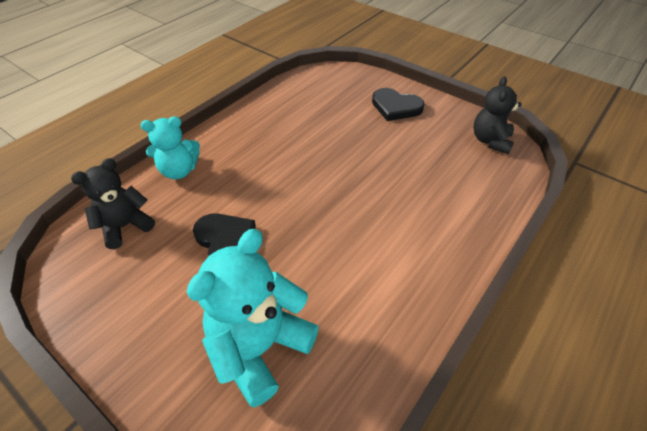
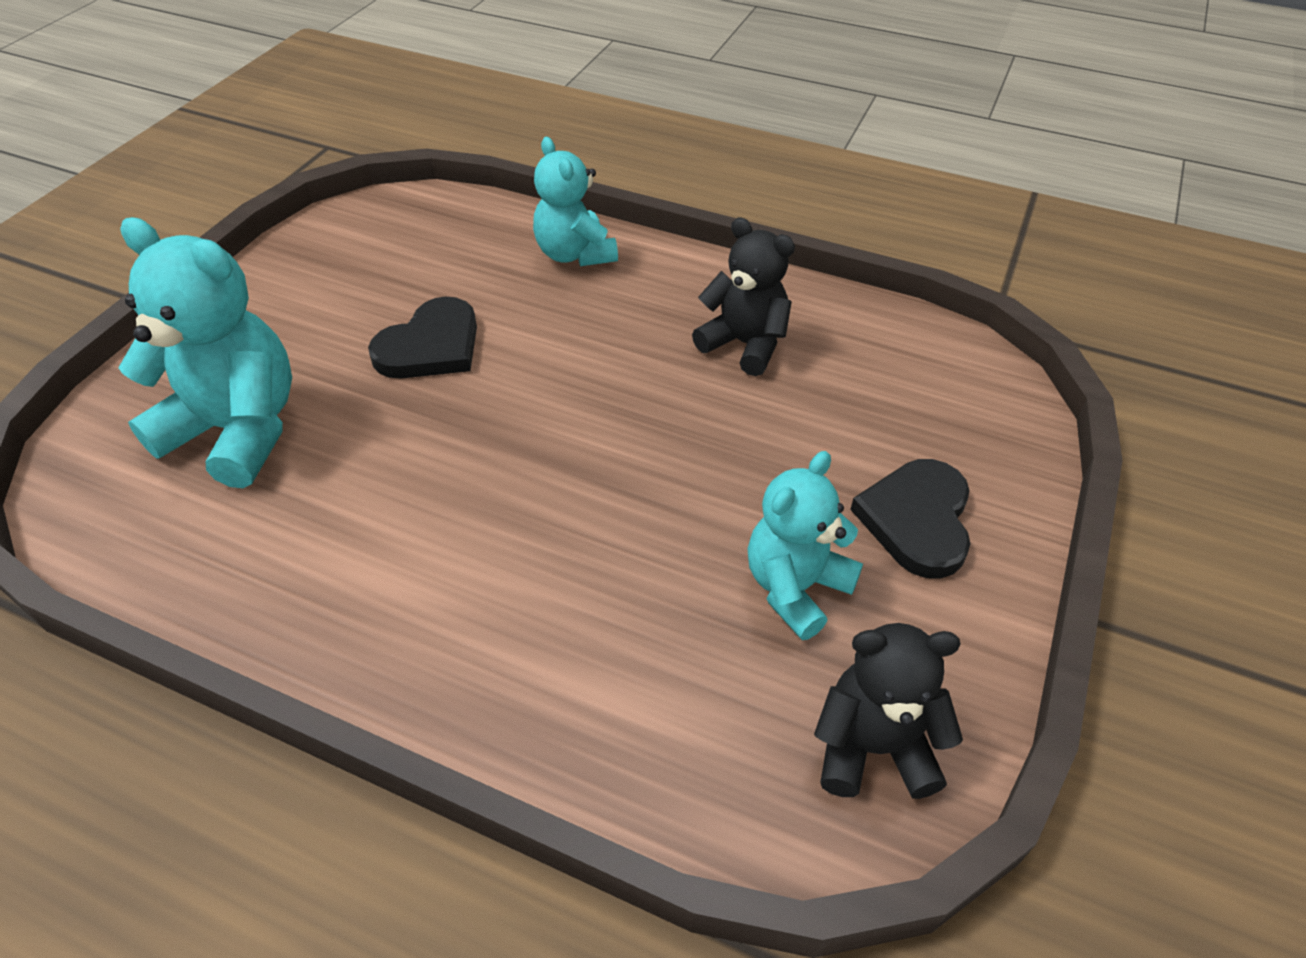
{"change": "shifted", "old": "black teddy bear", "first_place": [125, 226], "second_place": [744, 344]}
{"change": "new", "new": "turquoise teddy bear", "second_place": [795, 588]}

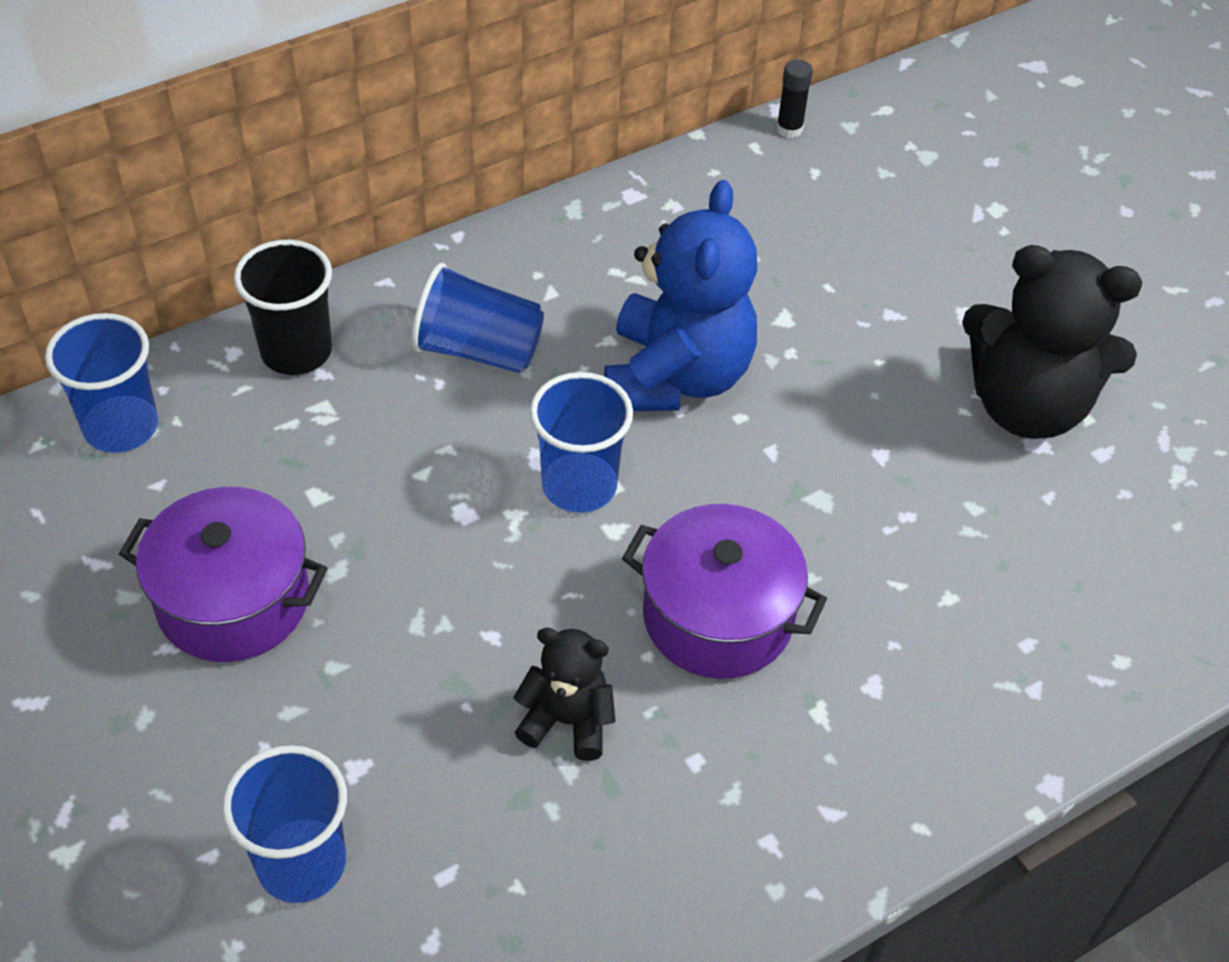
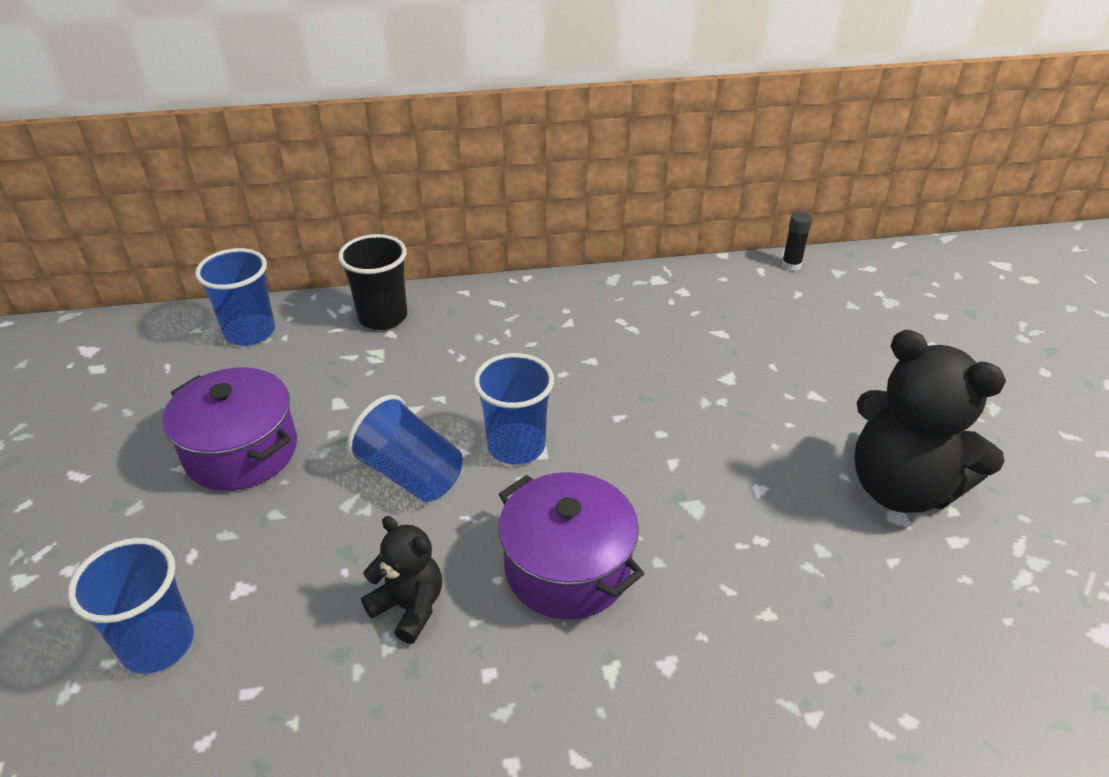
{"change": "gone", "old": "blue teddy bear", "first_place": [676, 377]}
{"change": "shifted", "old": "blue cup", "first_place": [478, 350], "second_place": [410, 474]}

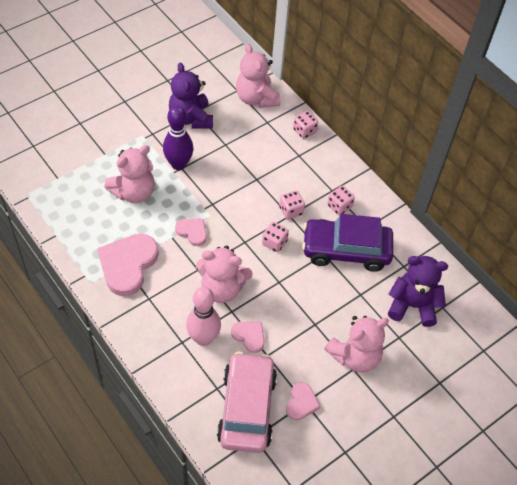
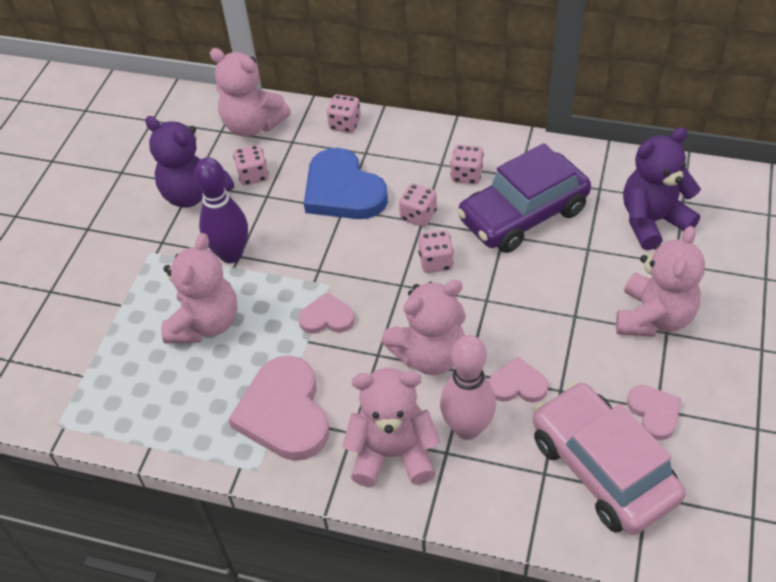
{"change": "new", "new": "pink dice", "second_place": [253, 175]}
{"change": "new", "new": "blue heart", "second_place": [343, 191]}
{"change": "new", "new": "pink teddy bear", "second_place": [393, 454]}

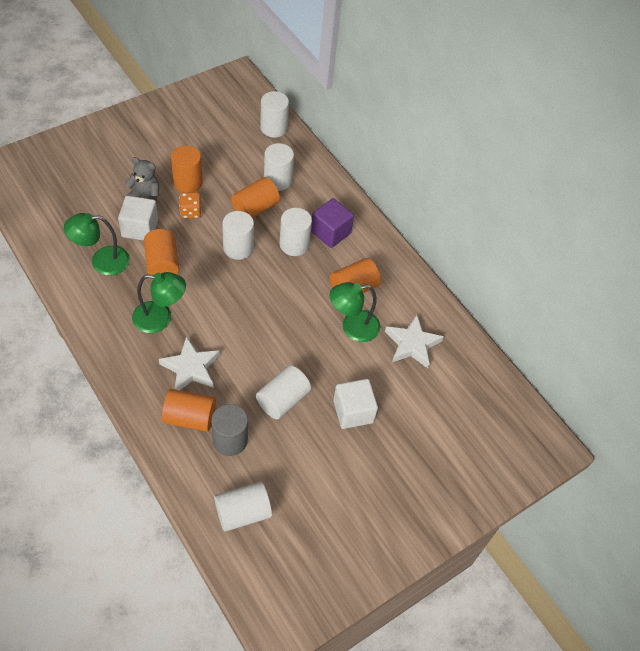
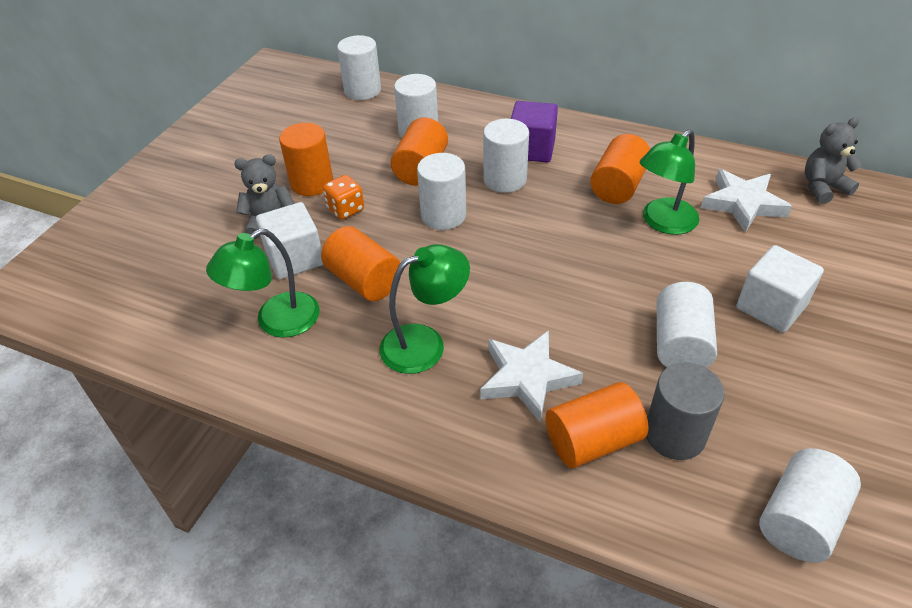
{"change": "new", "new": "grey teddy bear", "second_place": [823, 188]}

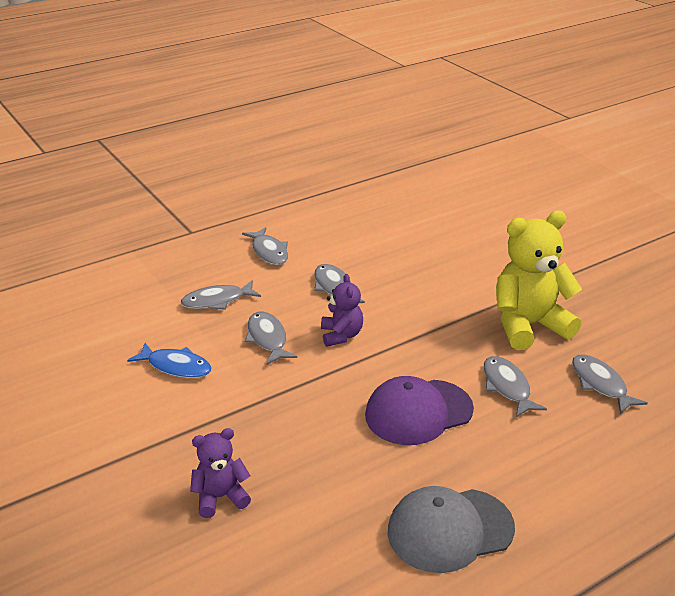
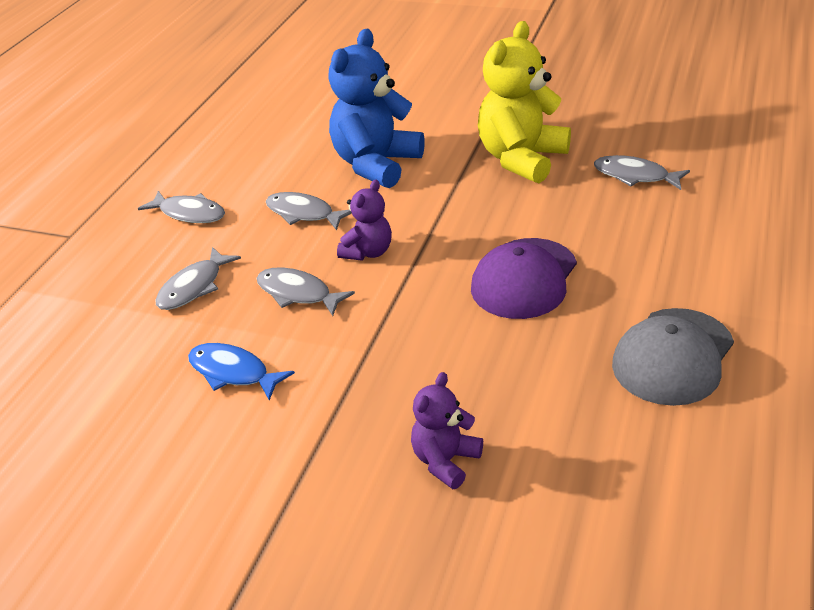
{"change": "rotated", "old": "purple teddy bear", "first_place": [341, 335], "second_place": [368, 252], "degrees": 75}
{"change": "rotated", "old": "blue fish", "first_place": [176, 366], "second_place": [233, 373], "degrees": -135}
{"change": "gone", "old": "grey fish", "first_place": [507, 387]}
{"change": "new", "new": "blue teddy bear", "second_place": [376, 164]}

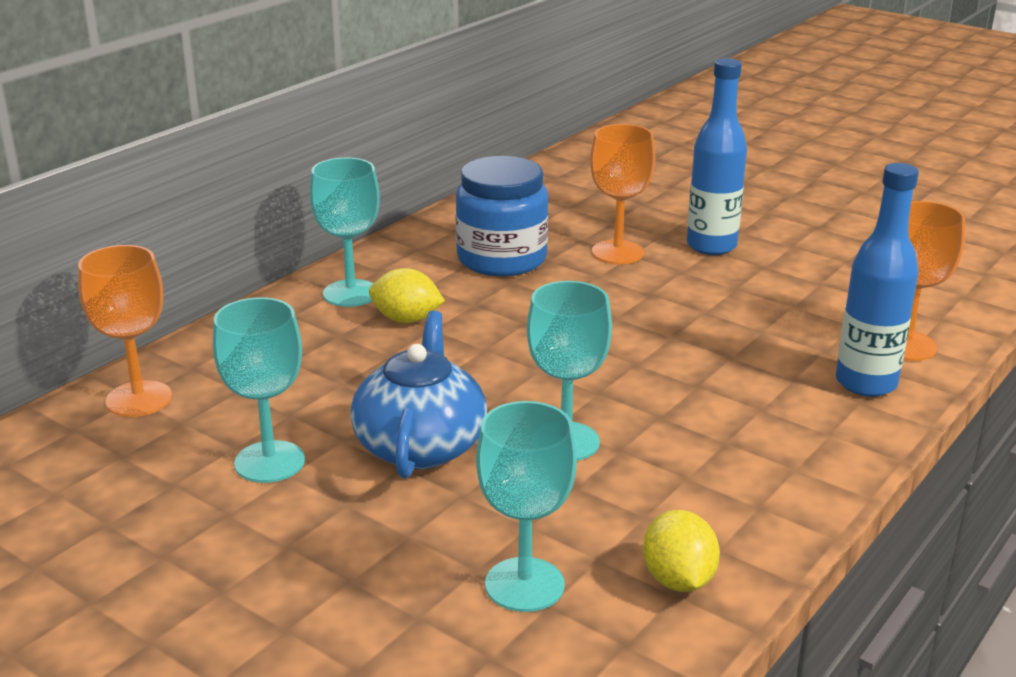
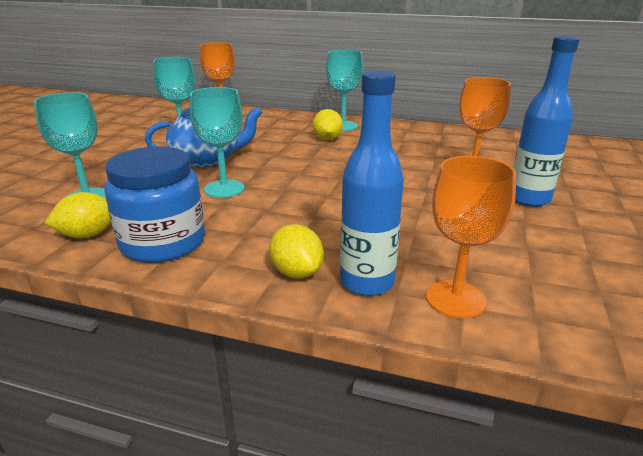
{"change": "shifted", "old": "blue jar", "first_place": [502, 259], "second_place": [163, 242]}
{"change": "new", "new": "yellow lemon", "second_place": [296, 272]}

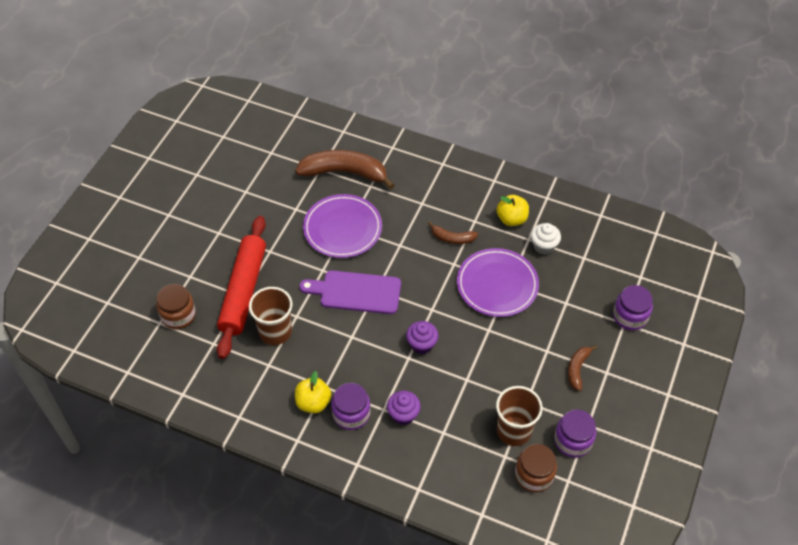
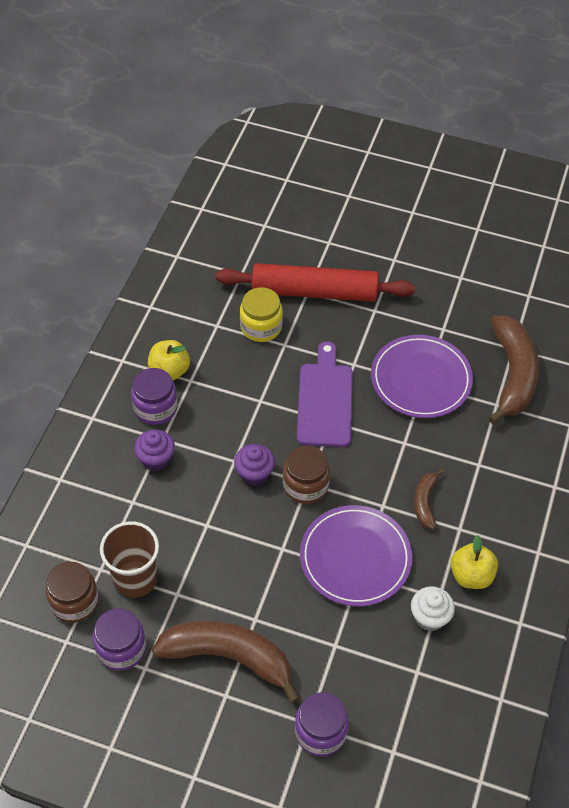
{"change": "shifted", "old": "brown jar", "first_place": [178, 315], "second_place": [305, 485]}
{"change": "swapped", "old": "brown cup", "new": "yellow jar", "first_place": [275, 332], "second_place": [261, 327]}
{"change": "scaled", "old": "brown banana", "first_place": [577, 369], "second_place": [229, 657], "factor": 2.02}

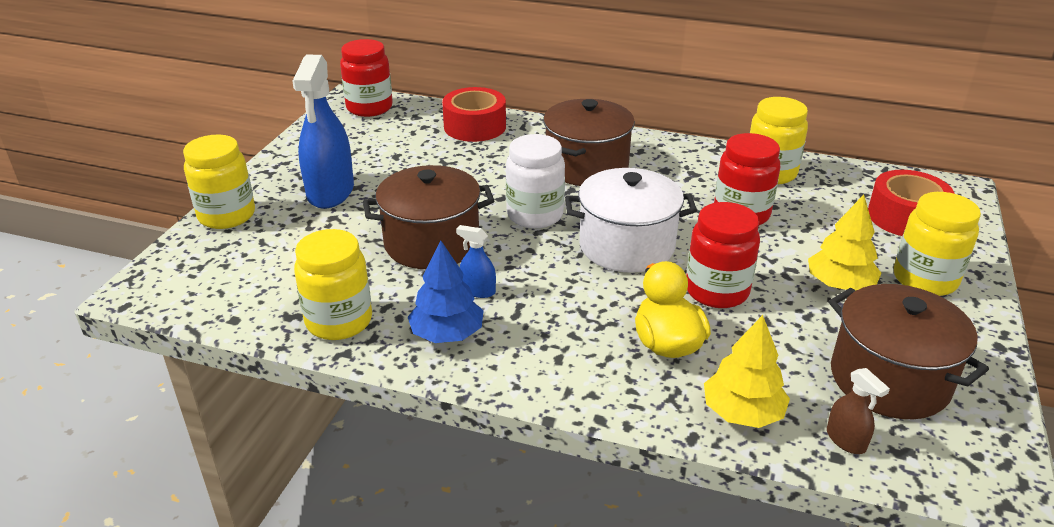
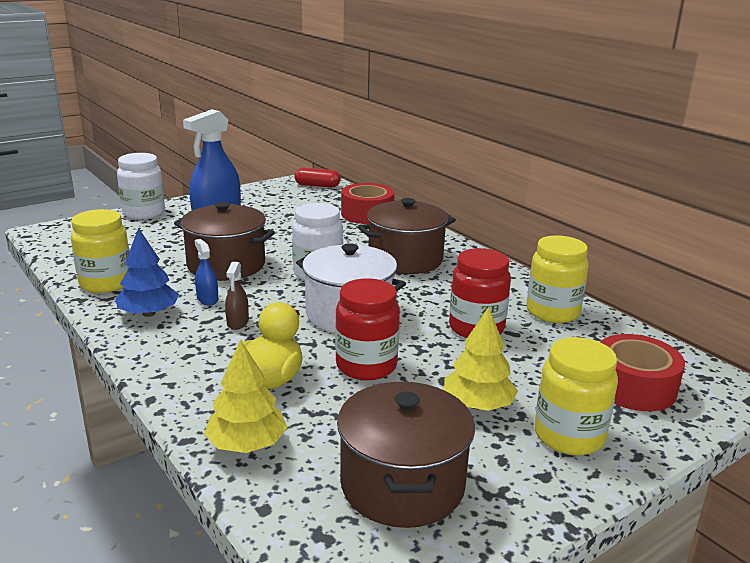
{"change": "swapped", "old": "red jar", "new": "red capsule", "first_place": [369, 108], "second_place": [317, 185]}
{"change": "repainted", "old": "yellow jar", "new": "white jar", "first_place": [227, 215], "second_place": [144, 213]}
{"change": "shifted", "old": "brown spray bottle", "first_place": [846, 440], "second_place": [237, 322]}

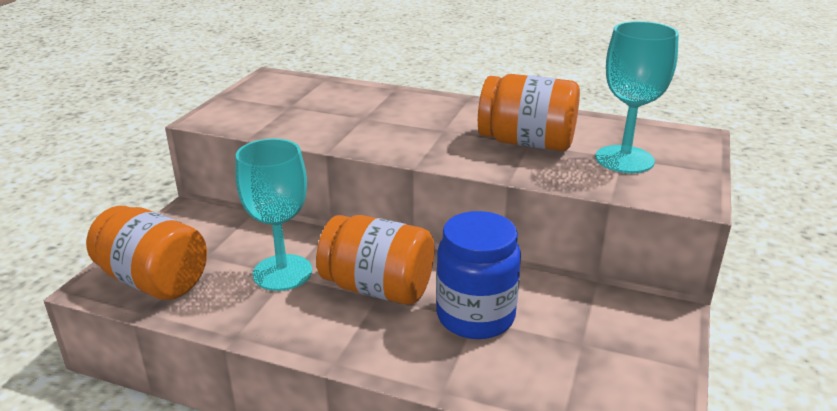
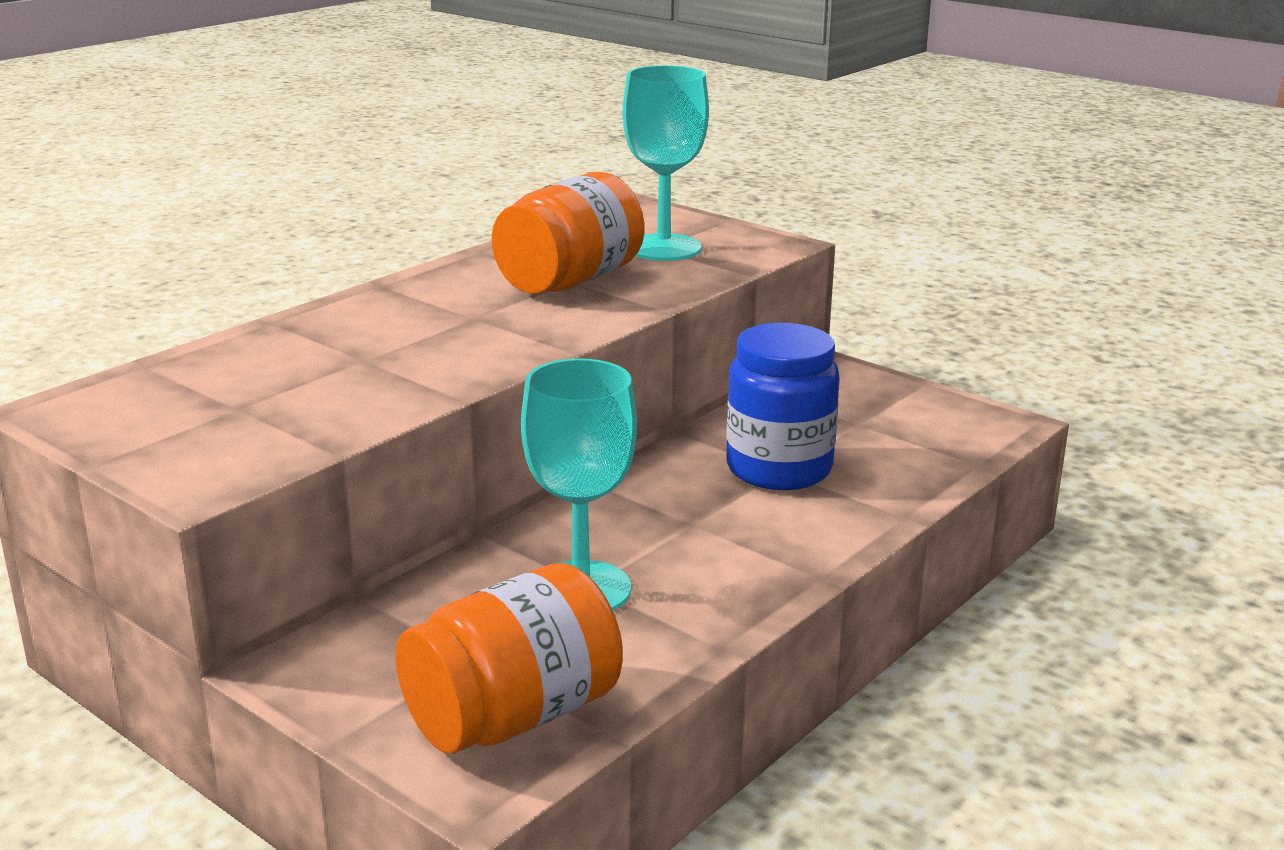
{"change": "gone", "old": "orange jar", "first_place": [378, 288]}

